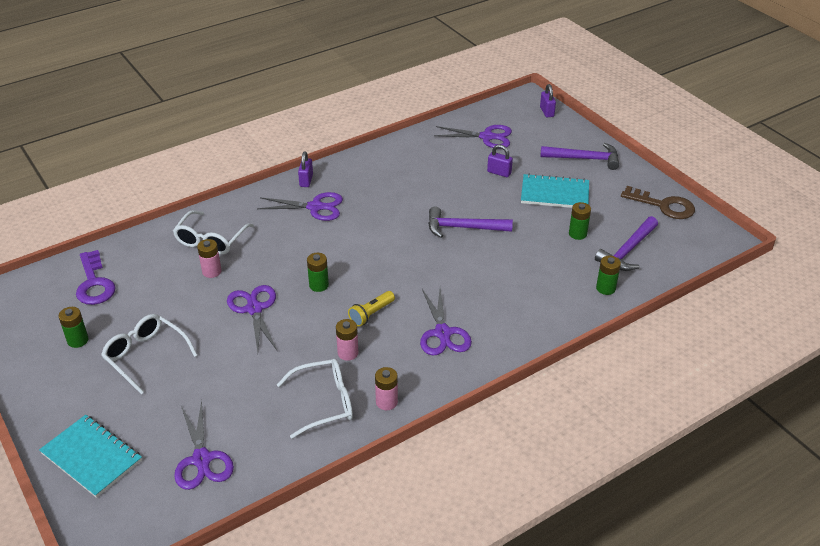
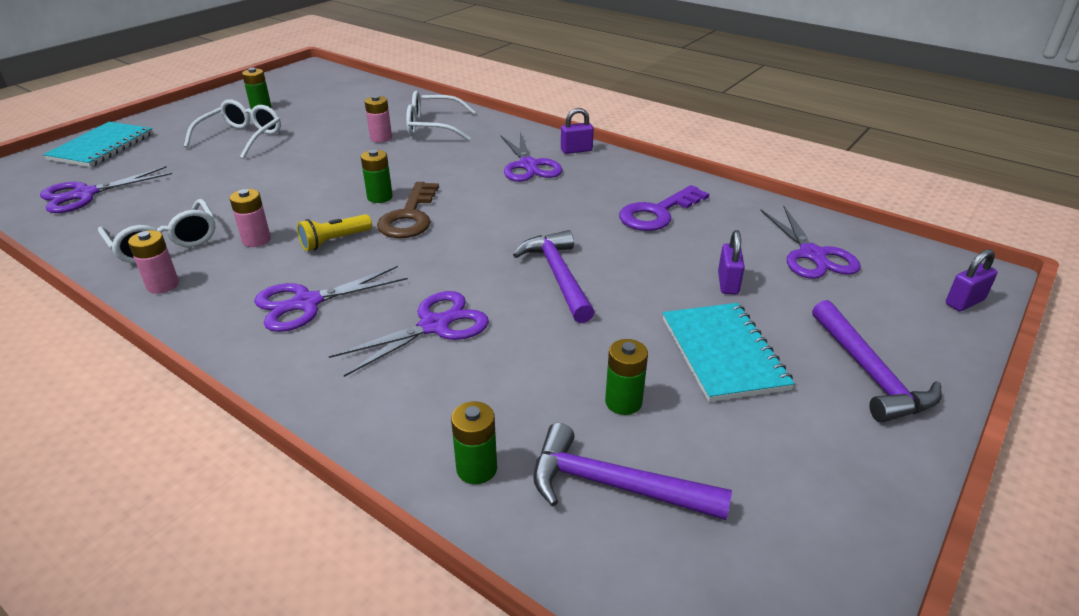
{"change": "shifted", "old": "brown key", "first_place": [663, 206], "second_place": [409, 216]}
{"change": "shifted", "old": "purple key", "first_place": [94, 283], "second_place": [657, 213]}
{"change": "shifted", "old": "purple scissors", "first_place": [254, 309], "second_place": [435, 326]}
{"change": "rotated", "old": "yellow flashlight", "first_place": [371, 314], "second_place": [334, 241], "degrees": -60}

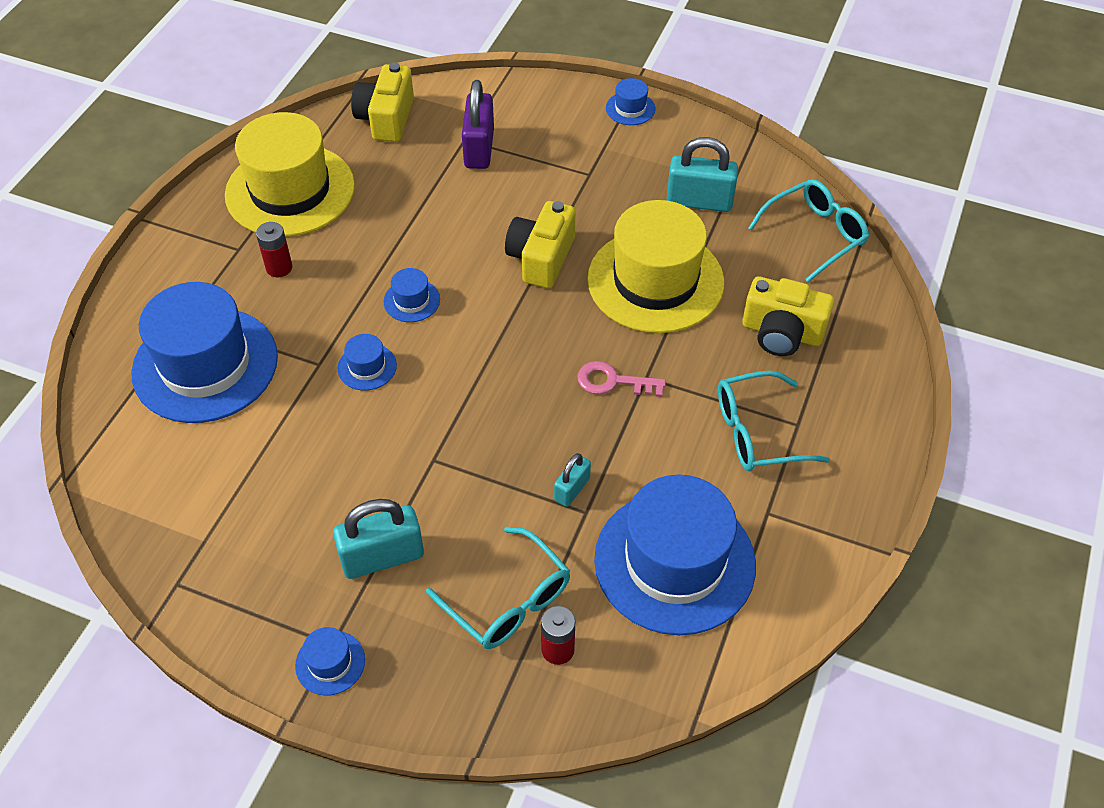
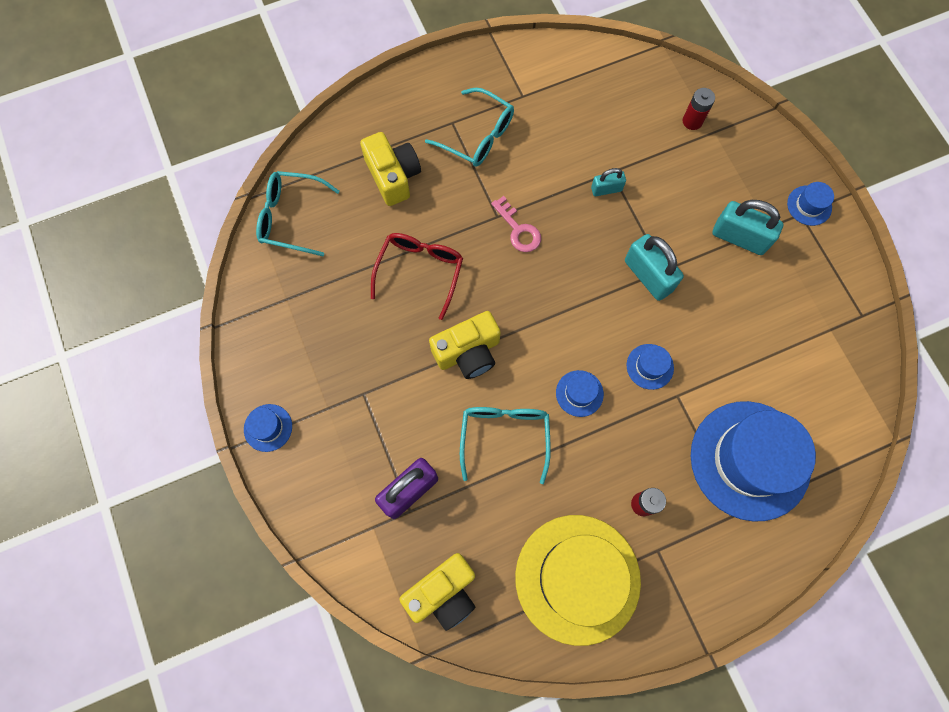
{"change": "shifted", "old": "turquoise padlock", "first_place": [699, 201], "second_place": [648, 275]}
{"change": "swapped", "old": "yellow hat", "new": "red glasses", "first_place": [655, 281], "second_place": [420, 272]}
{"change": "gone", "old": "blue hat", "first_place": [674, 562]}
{"change": "shifted", "old": "turquoise glasses", "first_place": [508, 600], "second_place": [504, 437]}

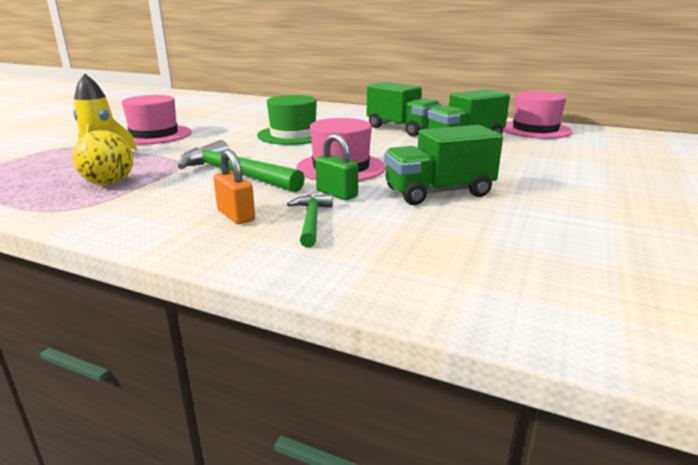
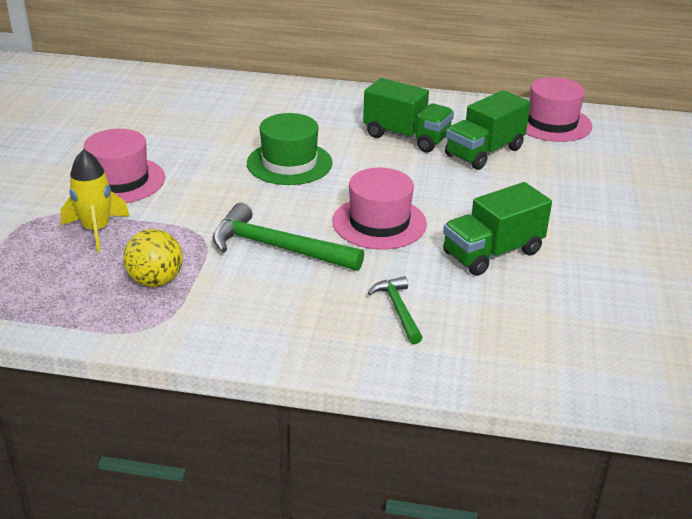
{"change": "gone", "old": "green padlock", "first_place": [337, 194]}
{"change": "gone", "old": "orange padlock", "first_place": [236, 215]}

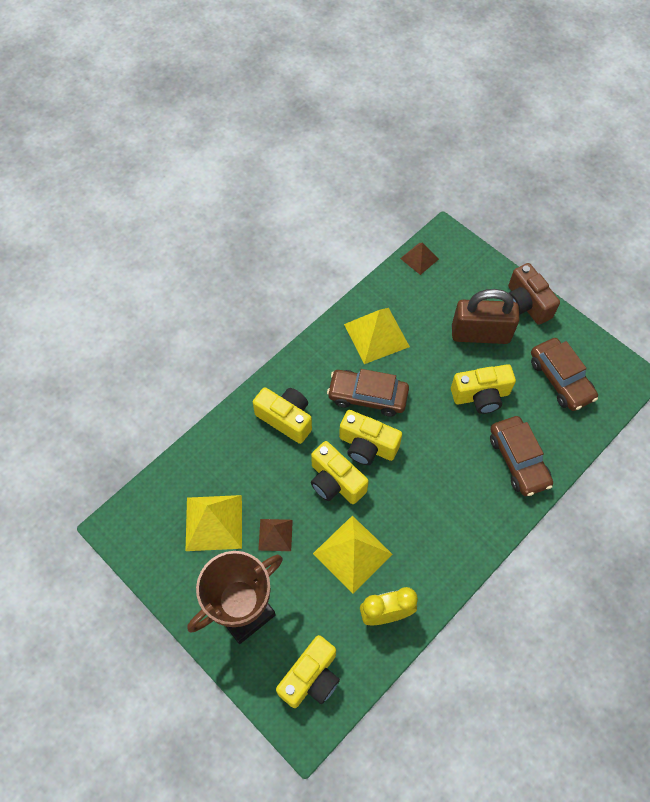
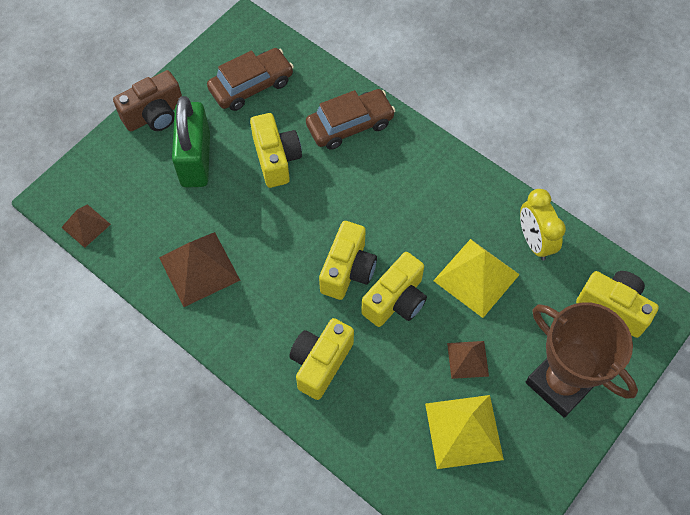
{"change": "repainted", "old": "brown padlock", "new": "green padlock", "first_place": [480, 334], "second_place": [195, 159]}
{"change": "repainted", "old": "yellow pyramid", "new": "brown pyramid", "first_place": [376, 335], "second_place": [199, 268]}
{"change": "gone", "old": "brown car", "first_place": [367, 396]}

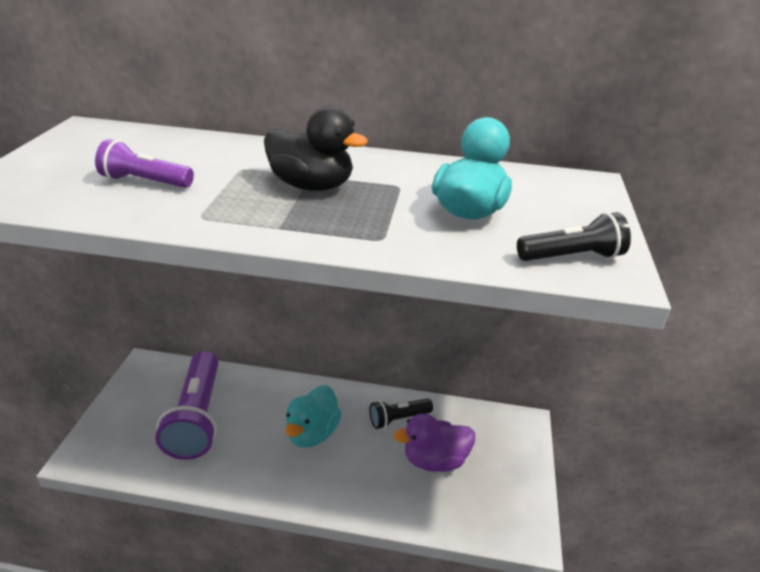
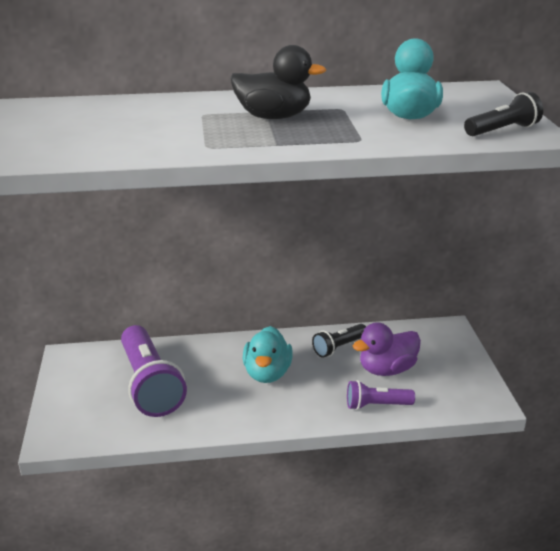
{"change": "shifted", "old": "purple flashlight", "first_place": [145, 182], "second_place": [376, 405]}

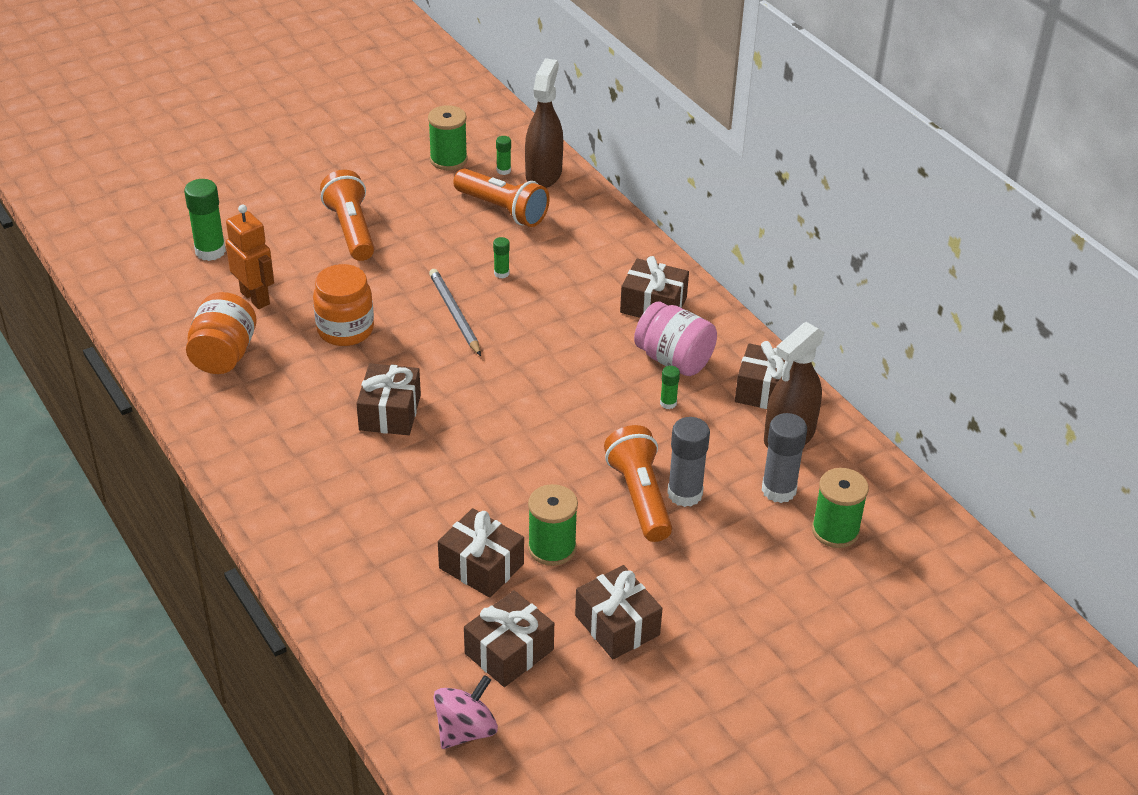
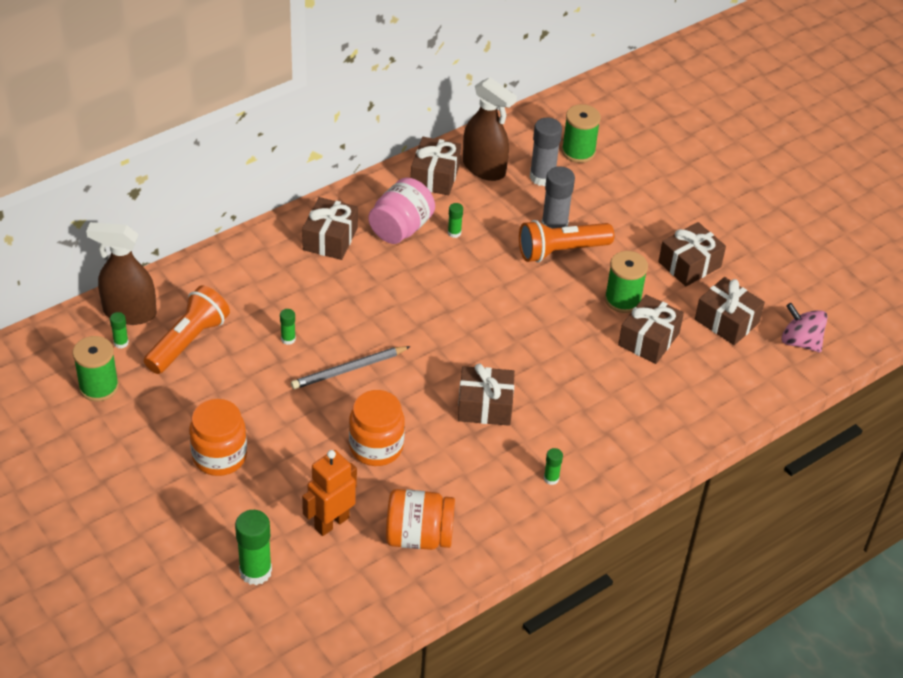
{"change": "swapped", "old": "orange flashlight", "new": "orange jar", "first_place": [351, 230], "second_place": [219, 456]}
{"change": "new", "new": "green glue stick", "second_place": [551, 478]}

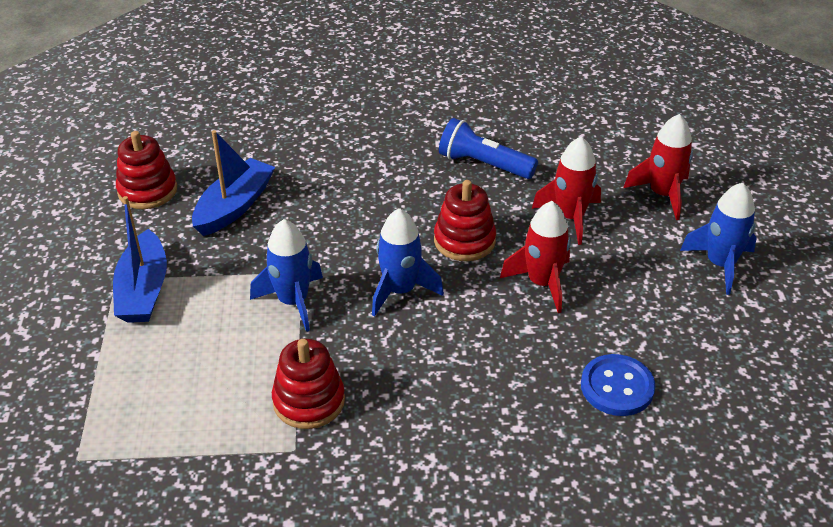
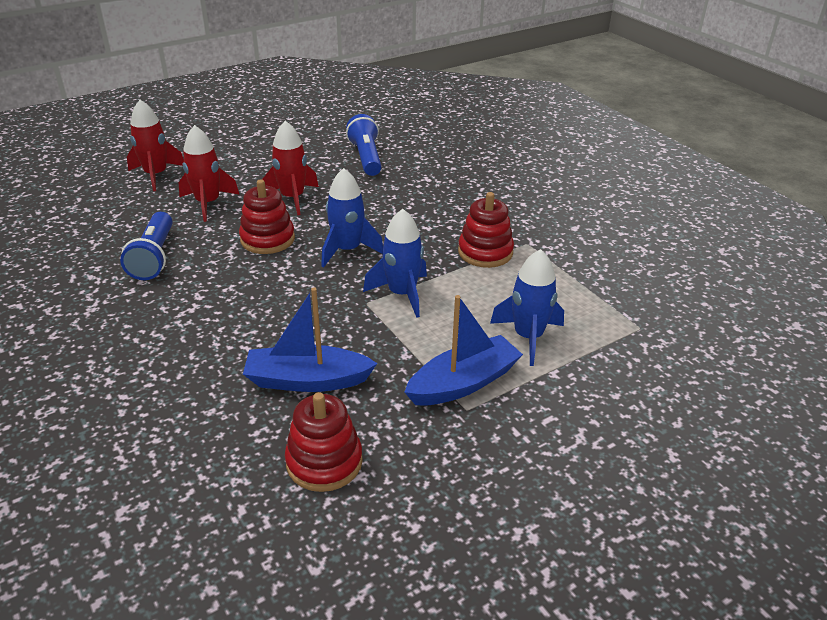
{"change": "shifted", "old": "blue rocket", "first_place": [720, 264], "second_place": [528, 337]}
{"change": "swapped", "old": "blue button", "new": "blue flashlight", "first_place": [617, 387], "second_place": [366, 157]}

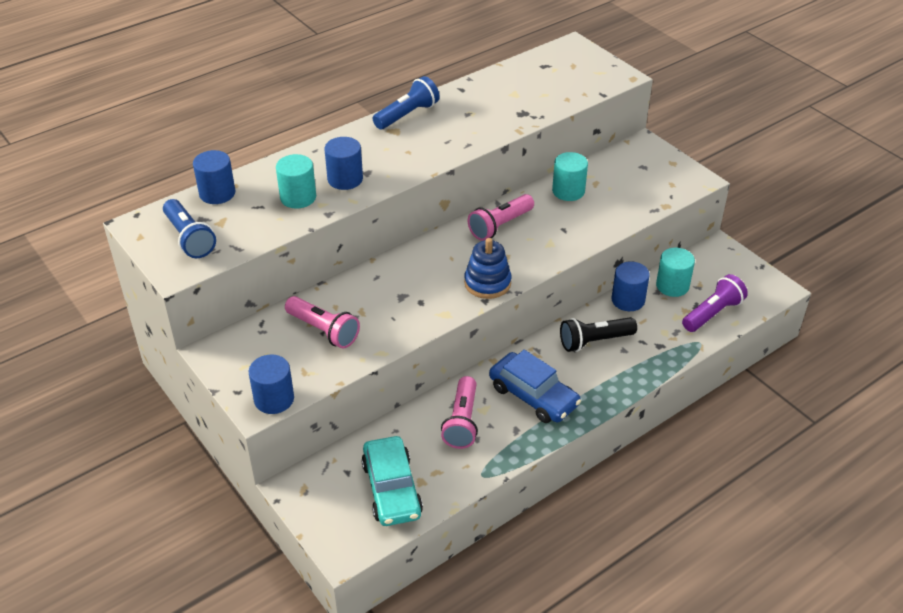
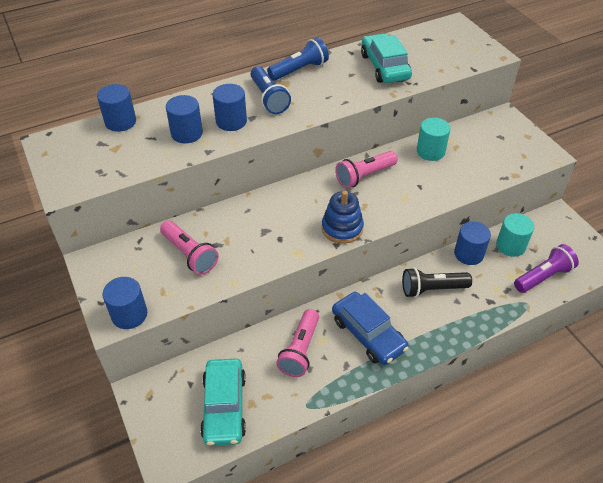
{"change": "repainted", "old": "turquoise cylinder", "new": "blue cylinder", "first_place": [298, 197], "second_place": [187, 133]}
{"change": "shifted", "old": "blue flashlight", "first_place": [189, 238], "second_place": [268, 98]}
{"change": "new", "new": "turquoise car", "second_place": [384, 67]}

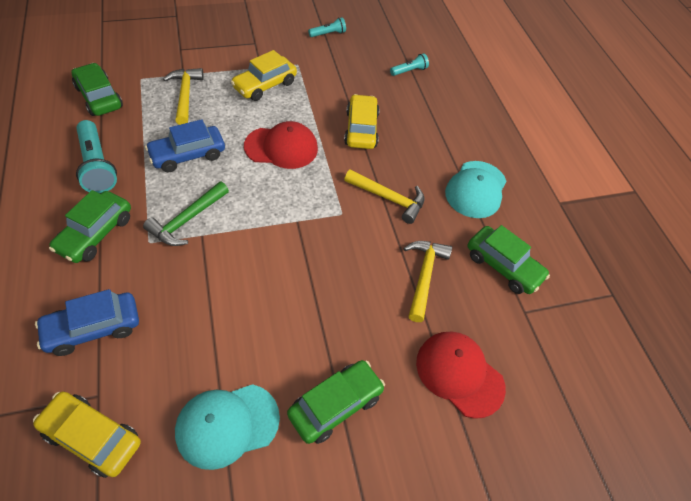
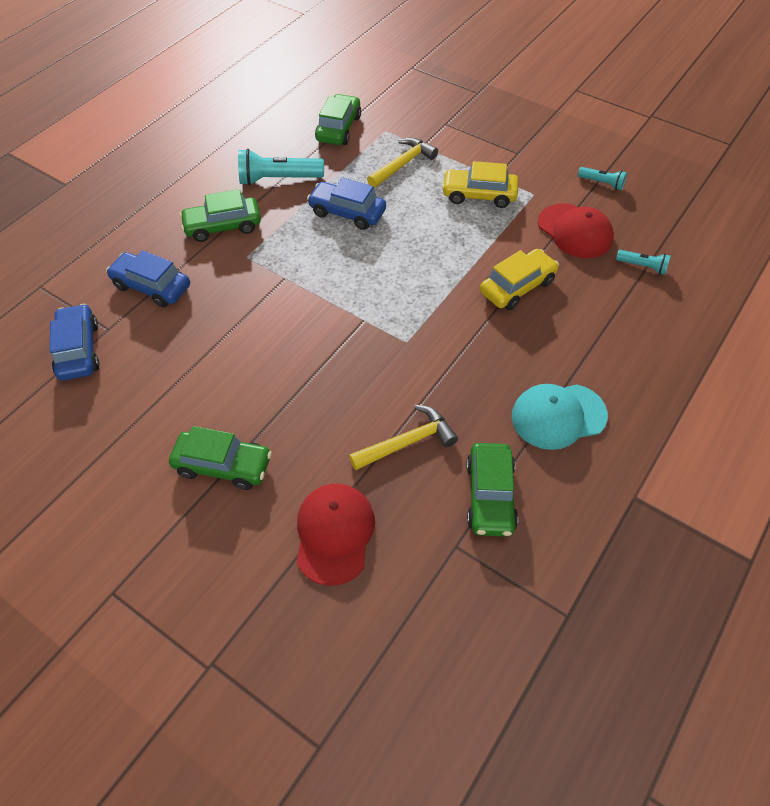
{"change": "rotated", "old": "turquoise flashlight", "first_place": [97, 165], "second_place": [278, 179], "degrees": 60}
{"change": "shifted", "old": "red cap", "first_place": [281, 147], "second_place": [575, 231]}
{"change": "gone", "old": "yellow hammer", "first_place": [389, 198]}
{"change": "gone", "old": "green hammer", "first_place": [187, 220]}
{"change": "gone", "old": "turquoise cap", "first_place": [227, 425]}
{"change": "repainted", "old": "yellow car", "new": "blue car", "first_place": [92, 437], "second_place": [78, 350]}

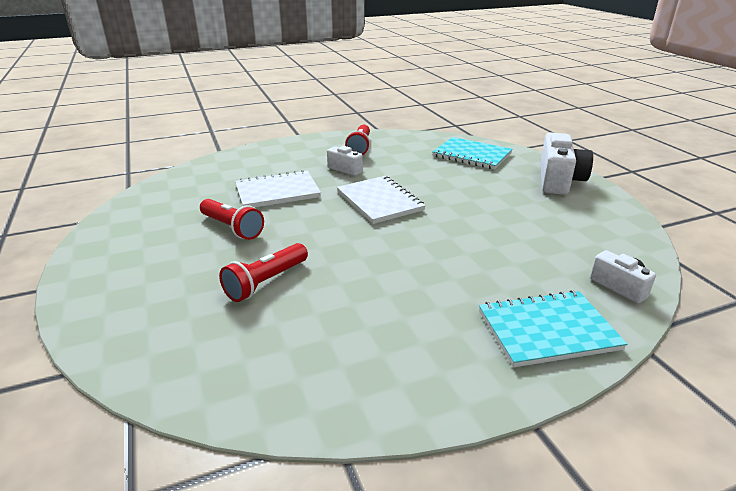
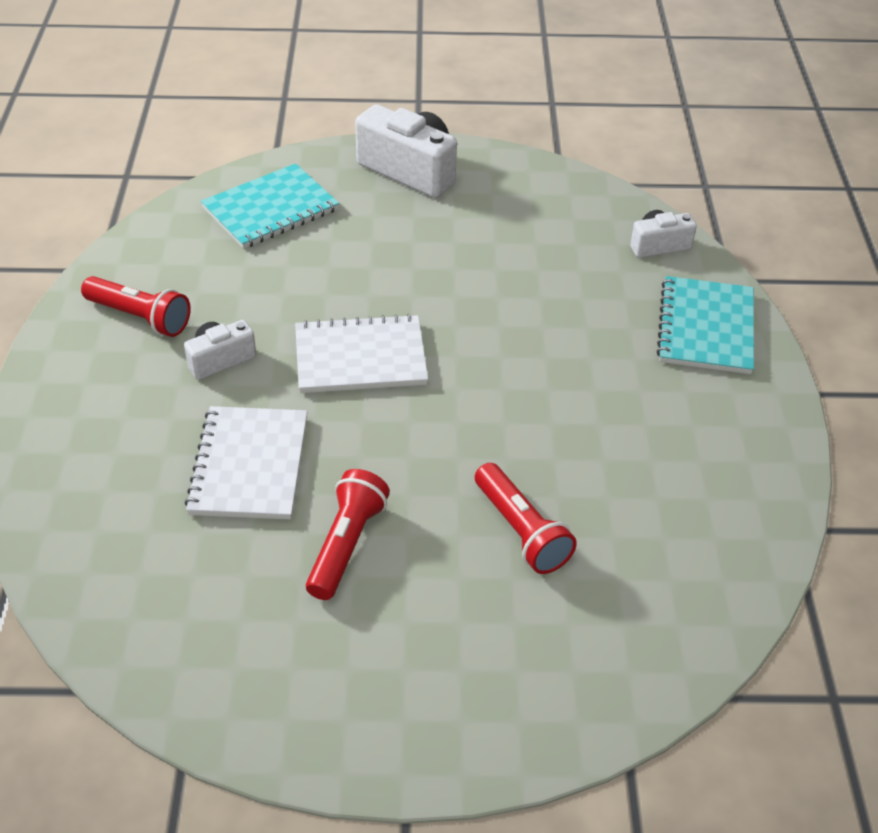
{"change": "rotated", "old": "red flashlight", "first_place": [232, 228], "second_place": [346, 544], "degrees": -45}

